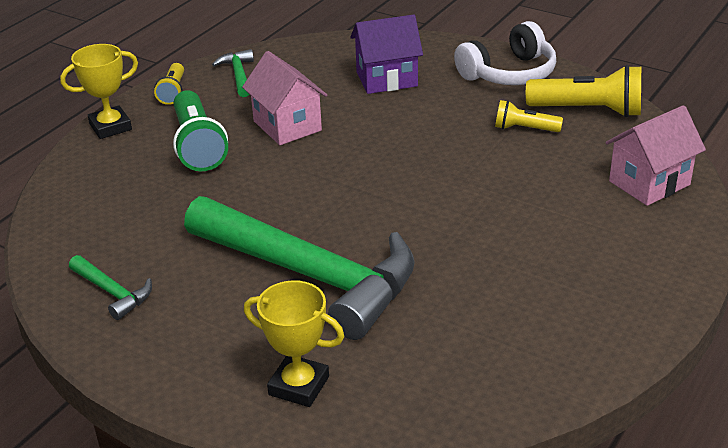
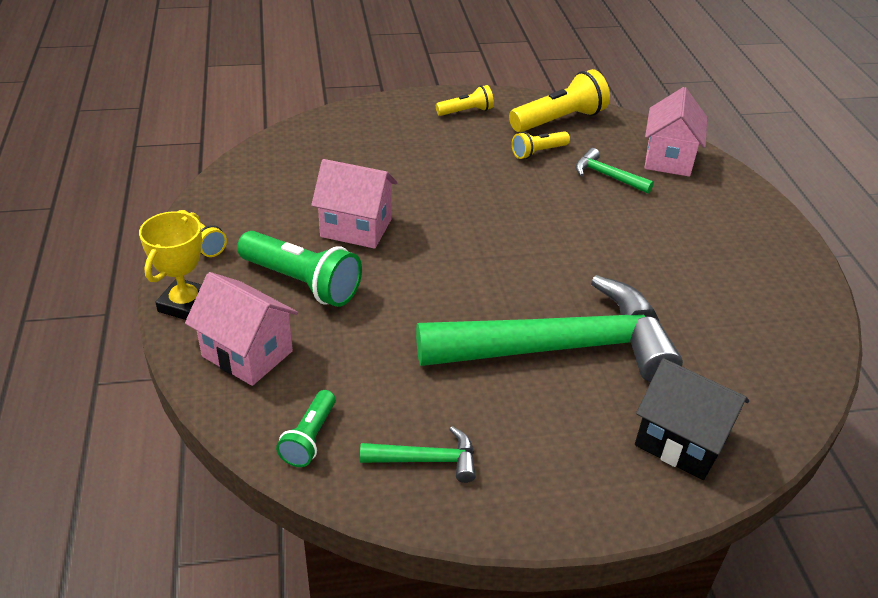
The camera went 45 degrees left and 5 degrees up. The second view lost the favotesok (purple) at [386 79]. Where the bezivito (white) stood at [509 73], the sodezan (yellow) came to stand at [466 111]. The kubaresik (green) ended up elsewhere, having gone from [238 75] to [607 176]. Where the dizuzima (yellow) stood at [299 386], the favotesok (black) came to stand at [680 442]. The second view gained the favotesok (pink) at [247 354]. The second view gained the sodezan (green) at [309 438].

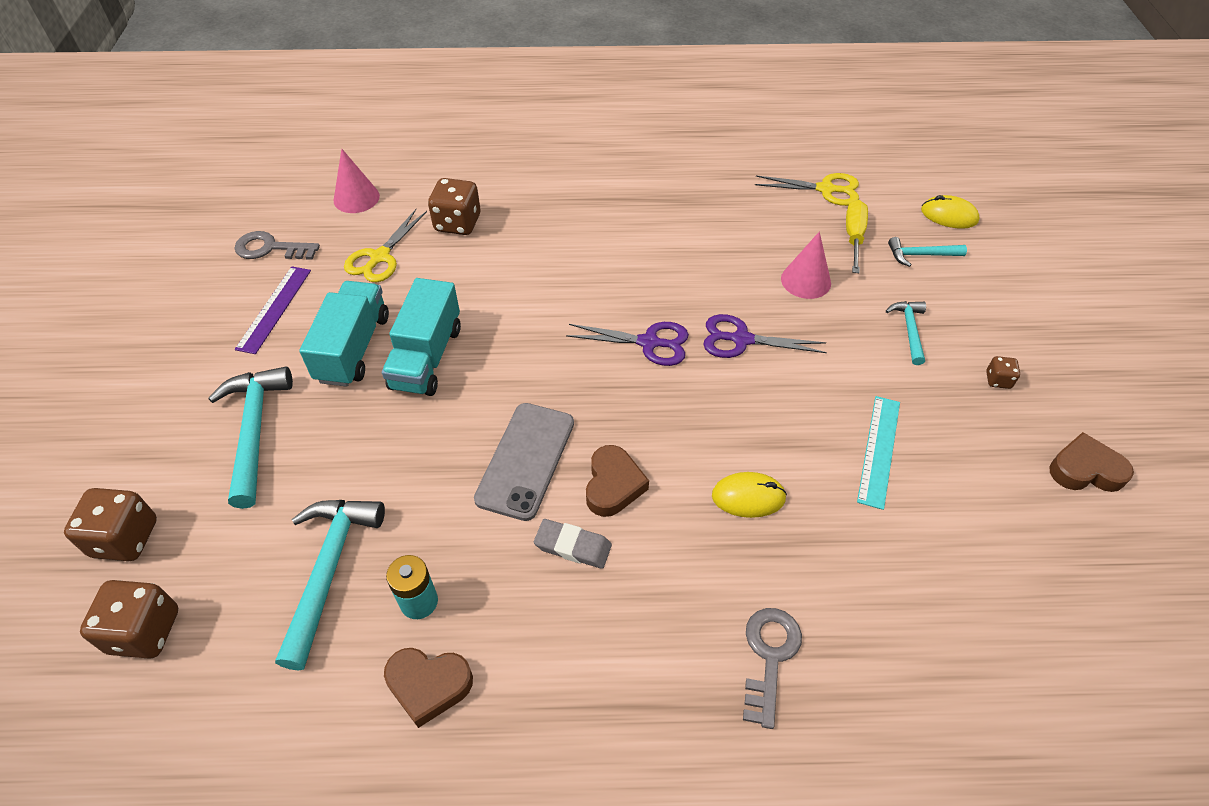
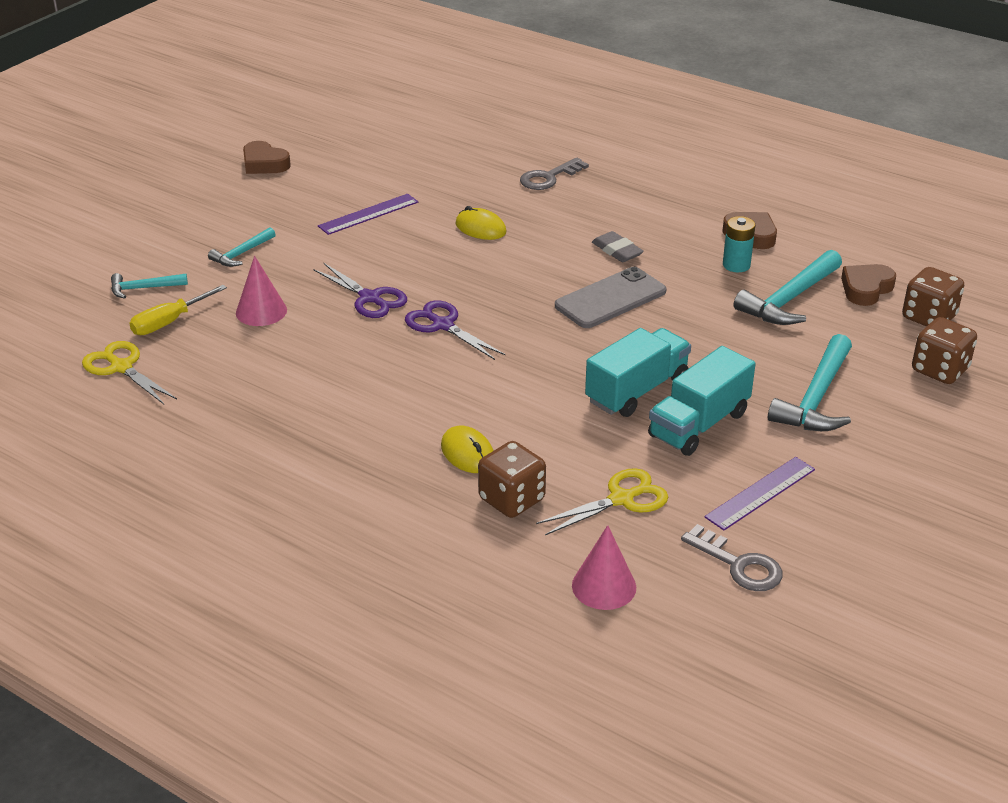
The camera went 145 degrees left and 15 degrees down. The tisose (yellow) ended up elsewhere, having gone from [949 215] to [467 453]. The kubaresik (turquoise) at [920 255] ended up facing another way, 135 degrees clockwise from before. The second view lost the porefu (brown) at [998 380]. What was the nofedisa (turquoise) at [879 450] turned into the nofedisa (purple) at [368 214]. The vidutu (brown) ended up elsewhere, having gone from [613 485] to [866 289].

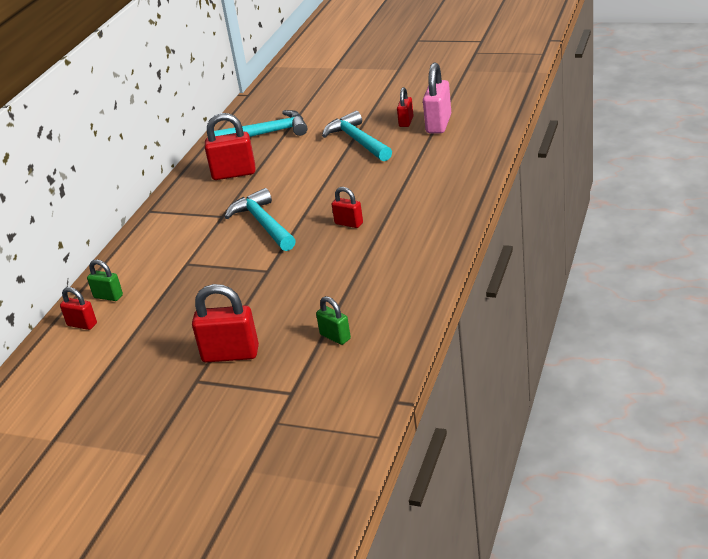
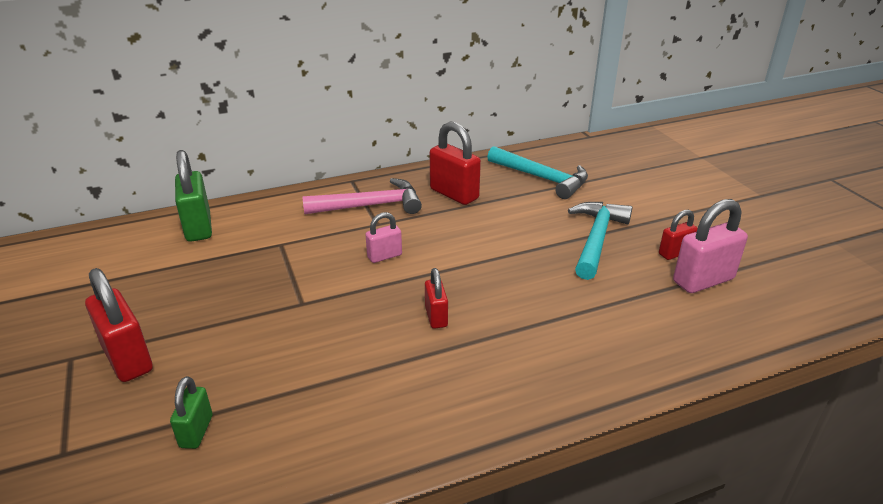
The camera went 45 degrees right and 0 degrees up. Where the kubaresik (turquoise) stood at [263 224], the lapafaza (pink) came to stand at [384 256]. The size of the lapafaza (green) at [108 296] changed by a factor of 1.74. The second view lost the lapafaza (red) at [82 324]. The second view gained the kubaresik (pink) at [370 205].

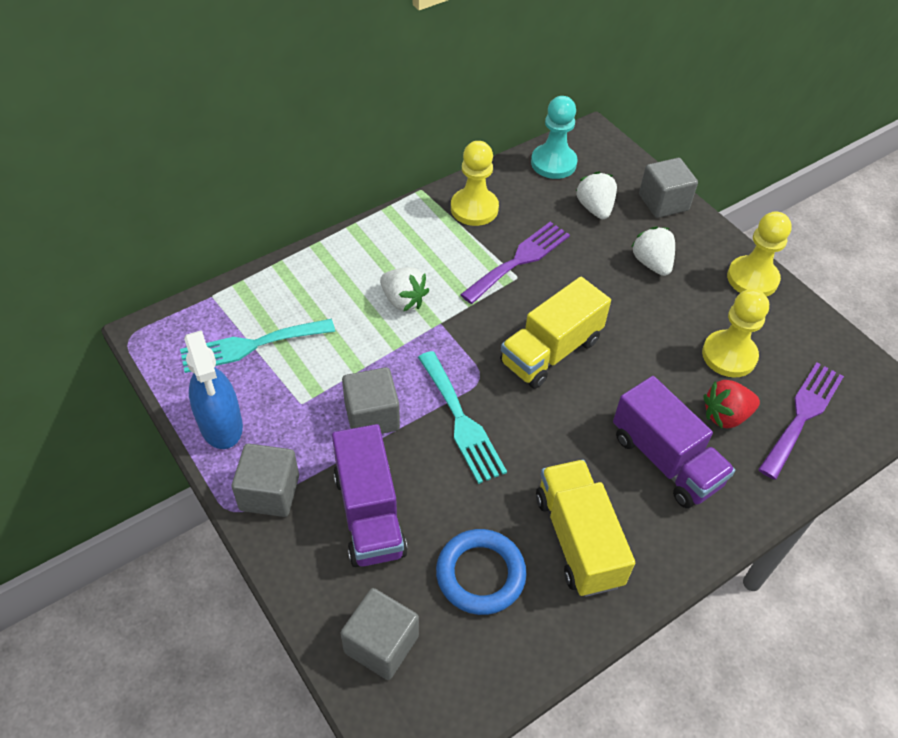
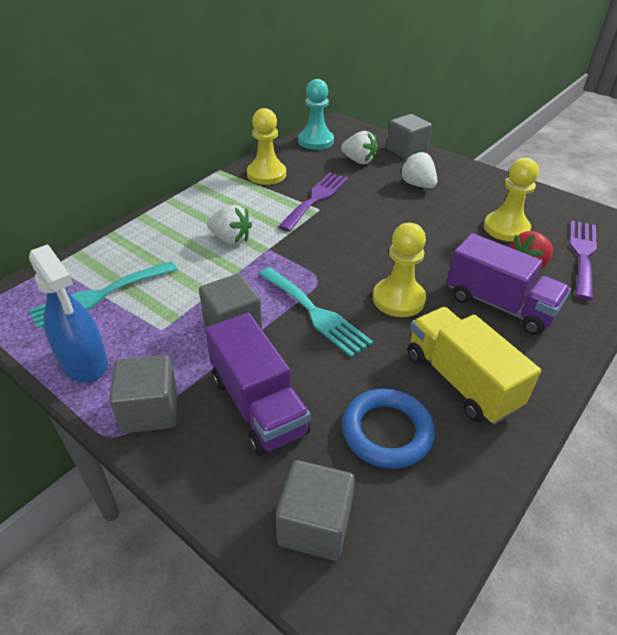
The camera went 15 degrees left and 10 degrees down. The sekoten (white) at [595 208] ended up facing another way, 150 degrees clockwise from before. The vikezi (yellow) ended up elsewhere, having gone from [752 278] to [398 299]. The second view lost the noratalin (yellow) at [551 351].

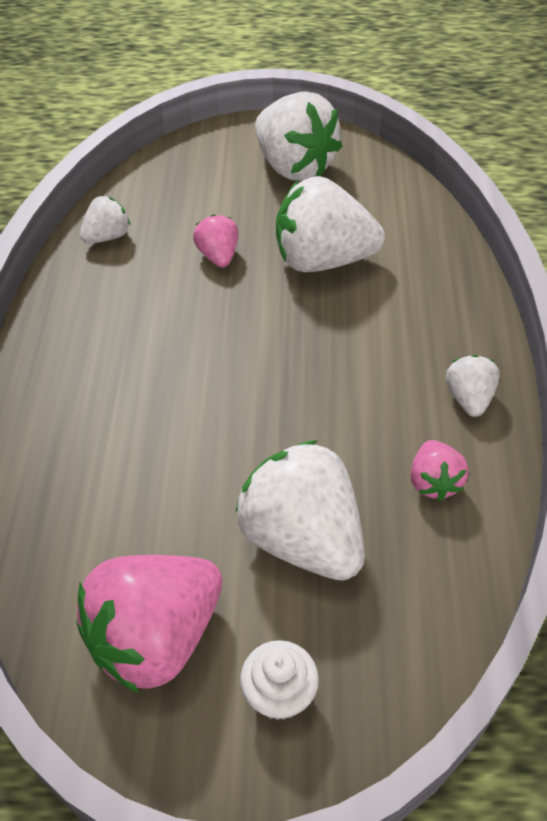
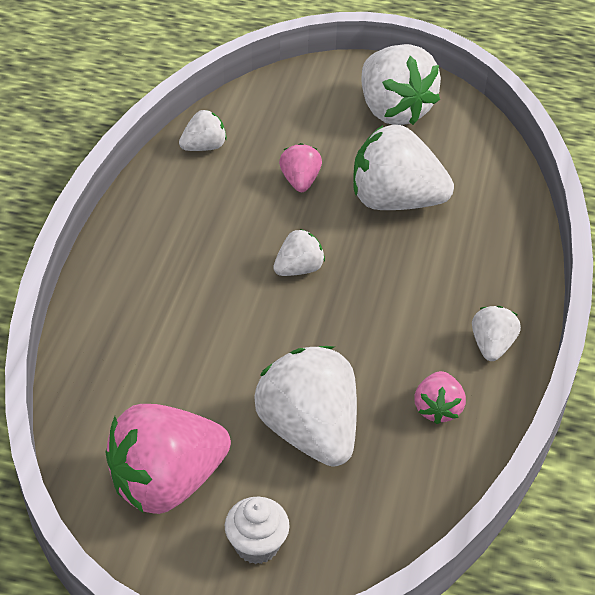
The camera went 10 degrees right and 5 degrees down. The second view gained the sekoten (white) at [298 269].

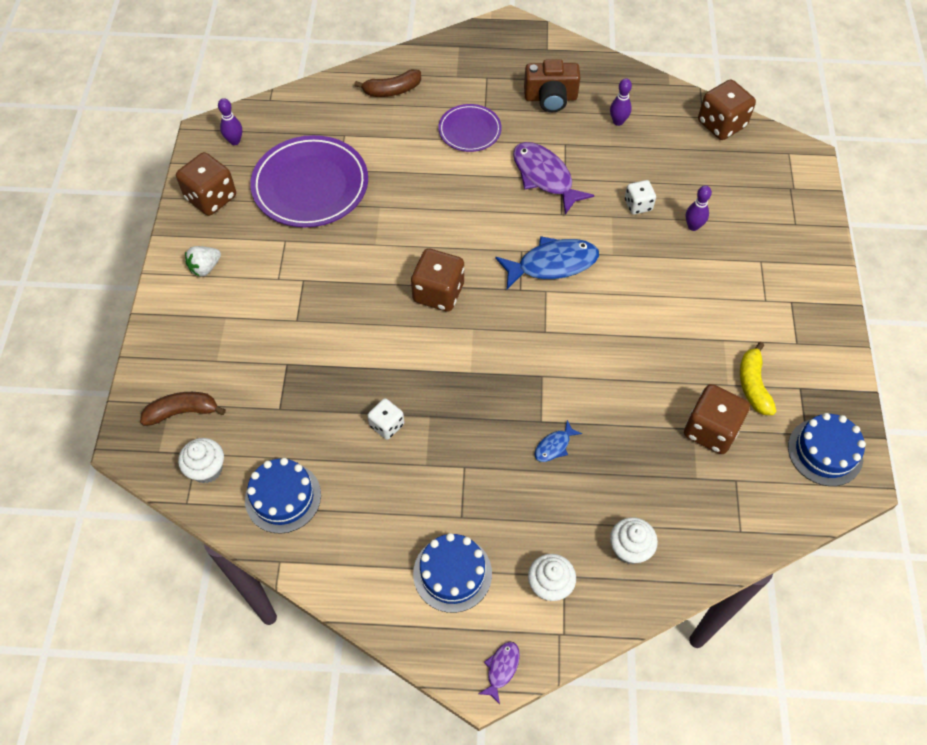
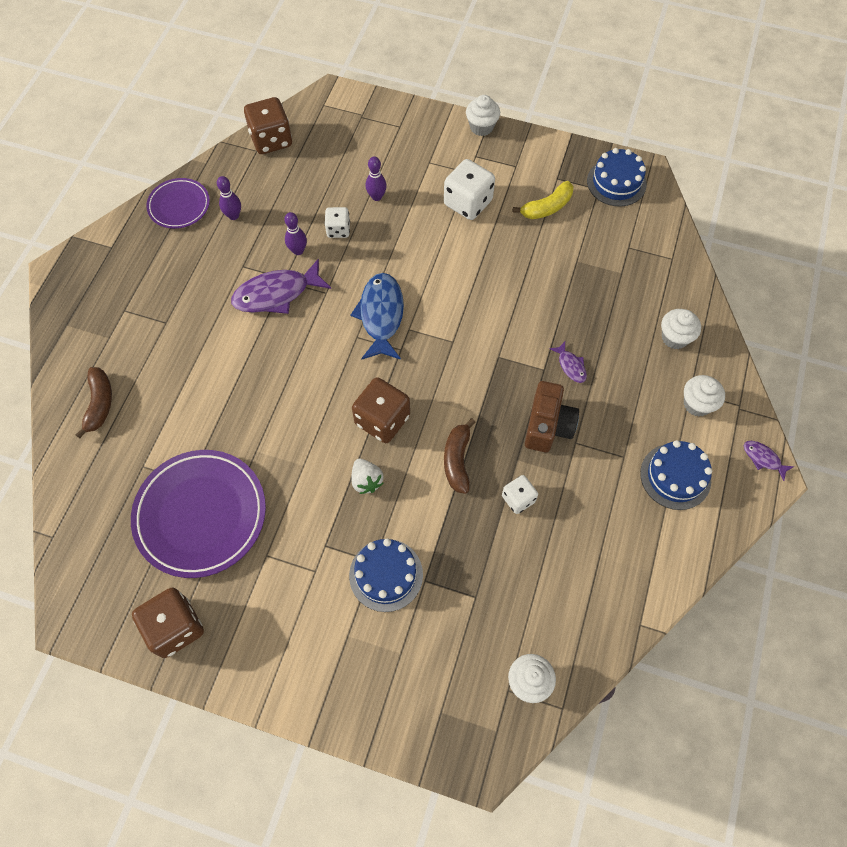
The camera went 75 degrees left and 5 degrees up. The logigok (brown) ended up elsewhere, having gone from [550 98] to [548 426]. The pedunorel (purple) ended up elsewhere, having gone from [235 141] to [298 250]. The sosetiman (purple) ended up elsewhere, having gone from [469 130] to [179 206]. The sekoten (white) ended up elsewhere, having gone from [205 268] to [366 481]. The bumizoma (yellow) at [753 385] ended up facing another way, 45 degrees counterclockwise from before. The second view lost the porefu (brown) at [710 430]. The bumizoma (brown) ended up elsewhere, having gone from [183 412] to [457 460]. What was the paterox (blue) at [554 446] turned into the paterox (purple) at [570 366]. The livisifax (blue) ended up elsewhere, having gone from [283 497] to [386 575]. The second view gained the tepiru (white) at [481 127]. The second view gained the porefu (white) at [468 203].

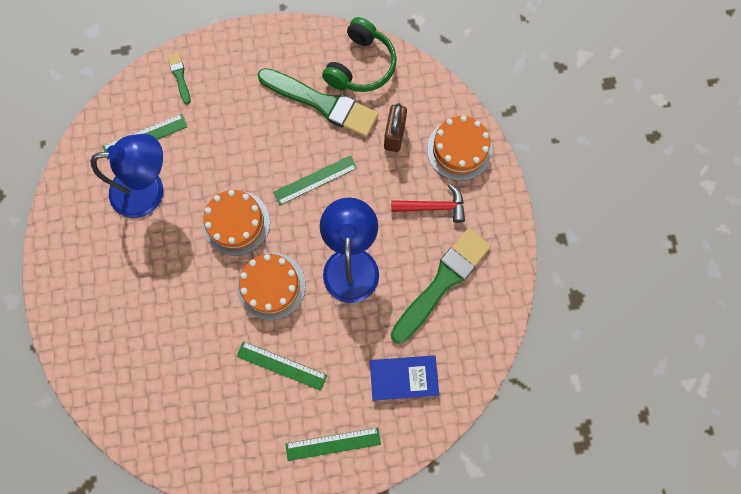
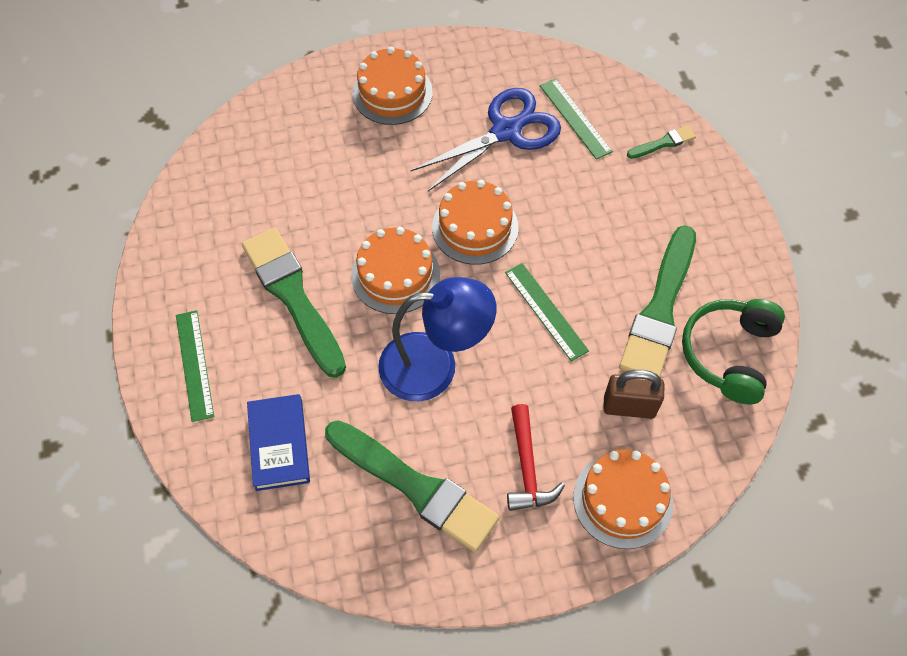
The camera went 85 degrees right and 15 degrees down. The bezivito (green) at [361 66] ended up facing another way, 90 degrees clockwise from before. Where the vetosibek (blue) stood at [149 190], the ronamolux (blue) came to stand at [506 131]. Where the nofedisa (green) stood at [281 365], the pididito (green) came to stand at [293 296]. The second view gained the livisifax (orange) at [392 93].

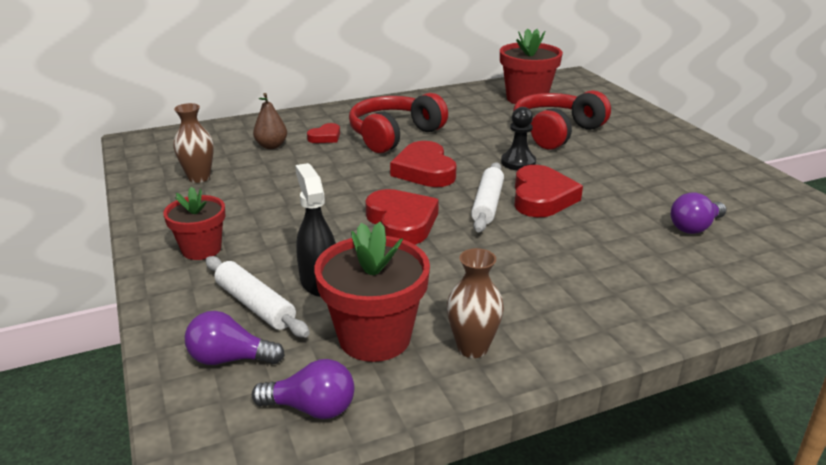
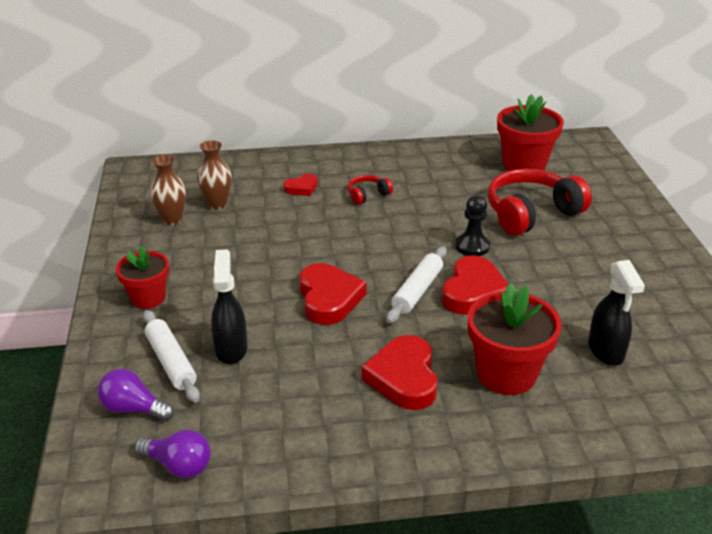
The camera went 15 degrees right and 5 degrees up. The second view lost the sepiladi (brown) at [271 146]. The size of the bezivito (red) at [394 135] changed by a factor of 0.46. The vidutu (red) ended up elsewhere, having gone from [424 171] to [404 378]. Where the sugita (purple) stood at [695 227], the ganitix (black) came to stand at [606 351]. The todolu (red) ended up elsewhere, having gone from [374 337] to [506 374]. The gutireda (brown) ended up elsewhere, having gone from [472 348] to [217 204].

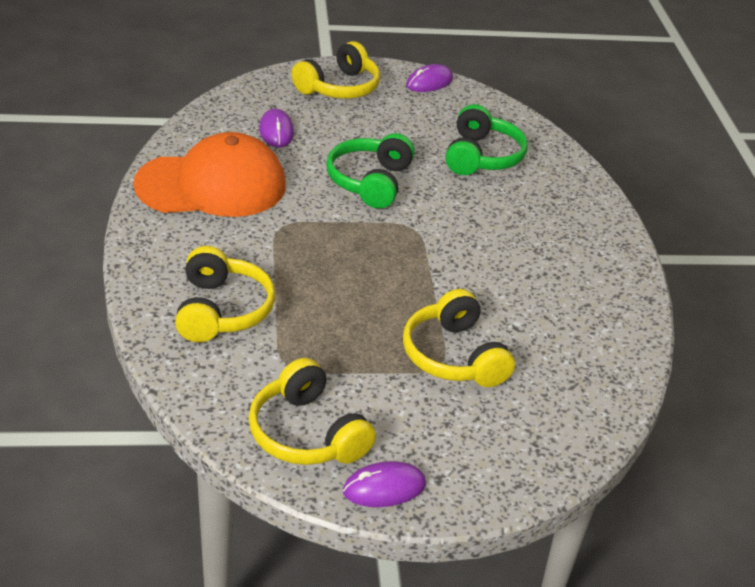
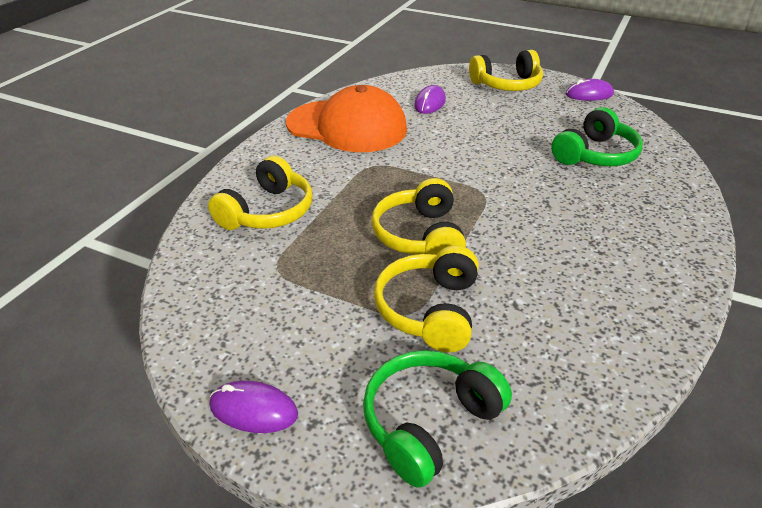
The camera went 35 degrees right and 0 degrees up. The bezivito (green) ended up elsewhere, having gone from [370 182] to [429 423]. The bezivito (yellow) ended up elsewhere, having gone from [307 433] to [420 236].

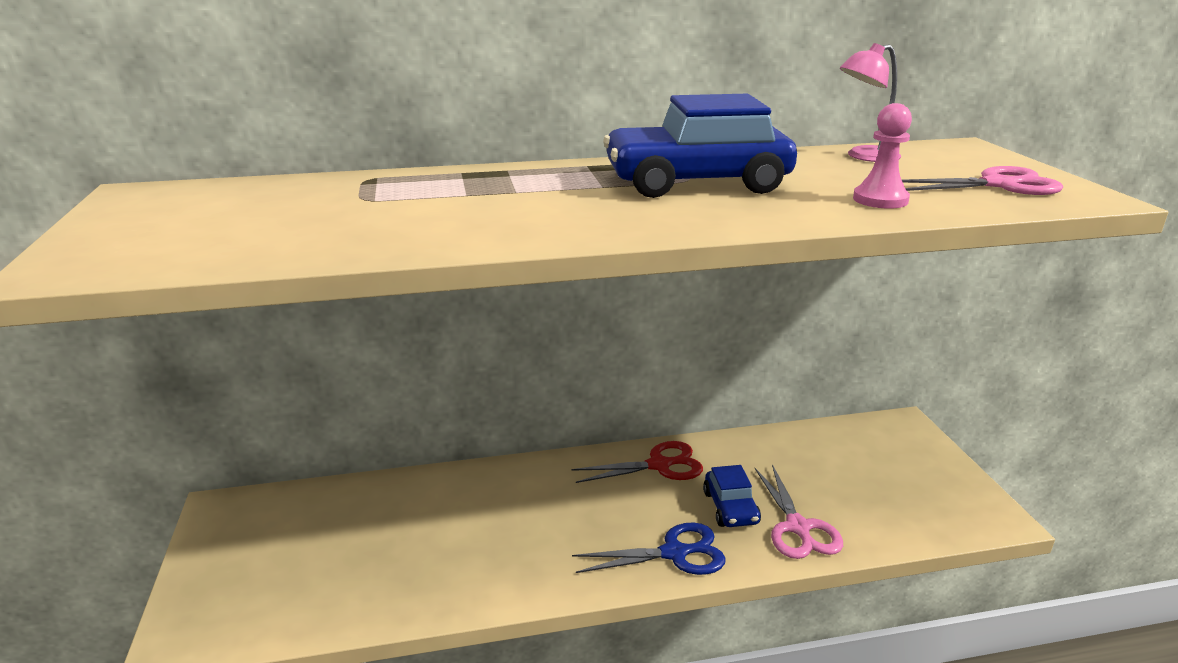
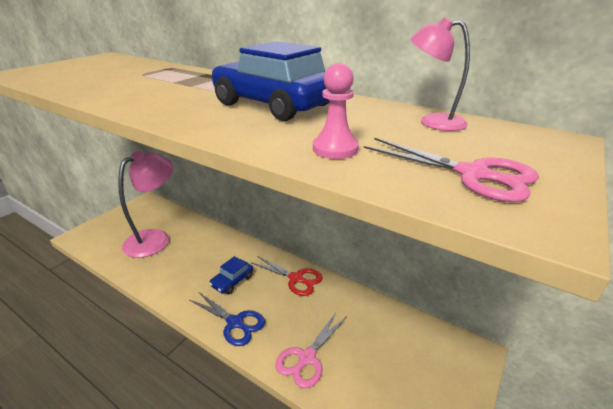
The camera went 45 degrees right and 5 degrees up. The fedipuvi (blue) ended up elsewhere, having gone from [730 508] to [232 281]. The second view gained the vetosibek (pink) at [155 238].

